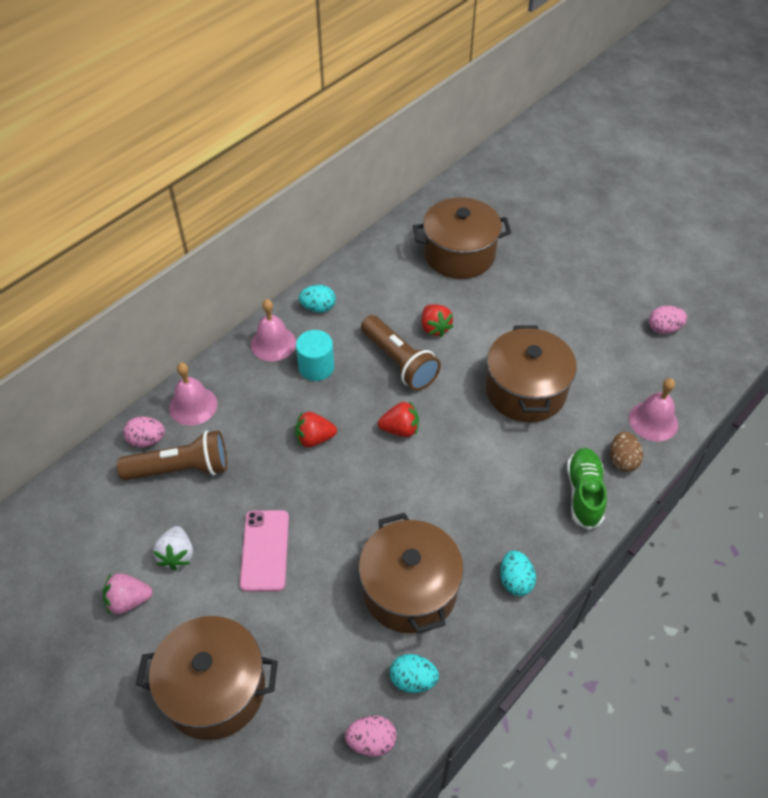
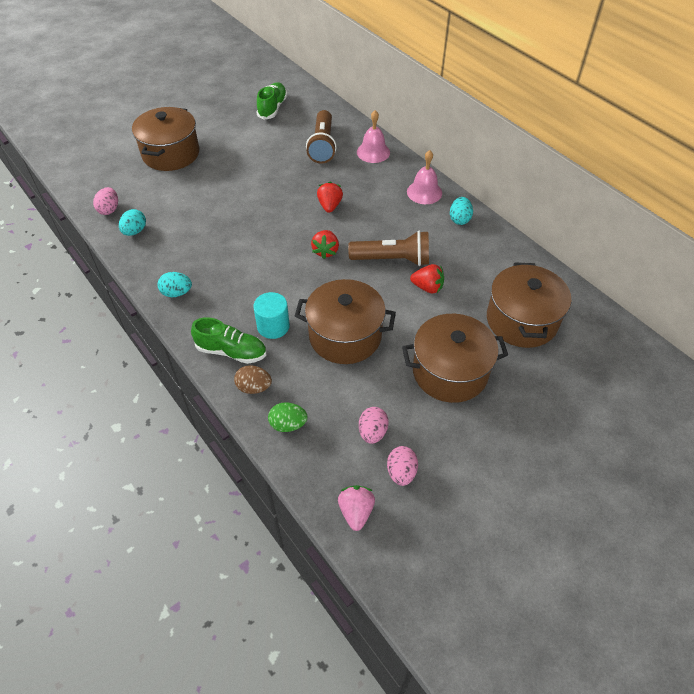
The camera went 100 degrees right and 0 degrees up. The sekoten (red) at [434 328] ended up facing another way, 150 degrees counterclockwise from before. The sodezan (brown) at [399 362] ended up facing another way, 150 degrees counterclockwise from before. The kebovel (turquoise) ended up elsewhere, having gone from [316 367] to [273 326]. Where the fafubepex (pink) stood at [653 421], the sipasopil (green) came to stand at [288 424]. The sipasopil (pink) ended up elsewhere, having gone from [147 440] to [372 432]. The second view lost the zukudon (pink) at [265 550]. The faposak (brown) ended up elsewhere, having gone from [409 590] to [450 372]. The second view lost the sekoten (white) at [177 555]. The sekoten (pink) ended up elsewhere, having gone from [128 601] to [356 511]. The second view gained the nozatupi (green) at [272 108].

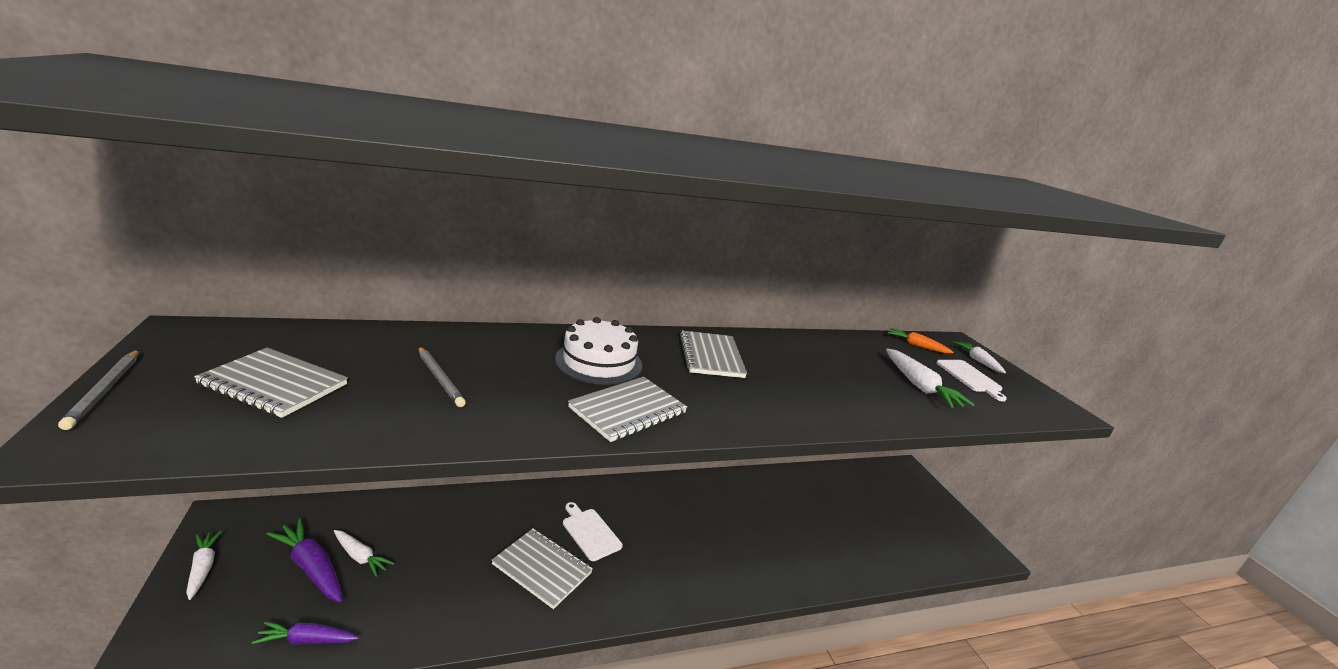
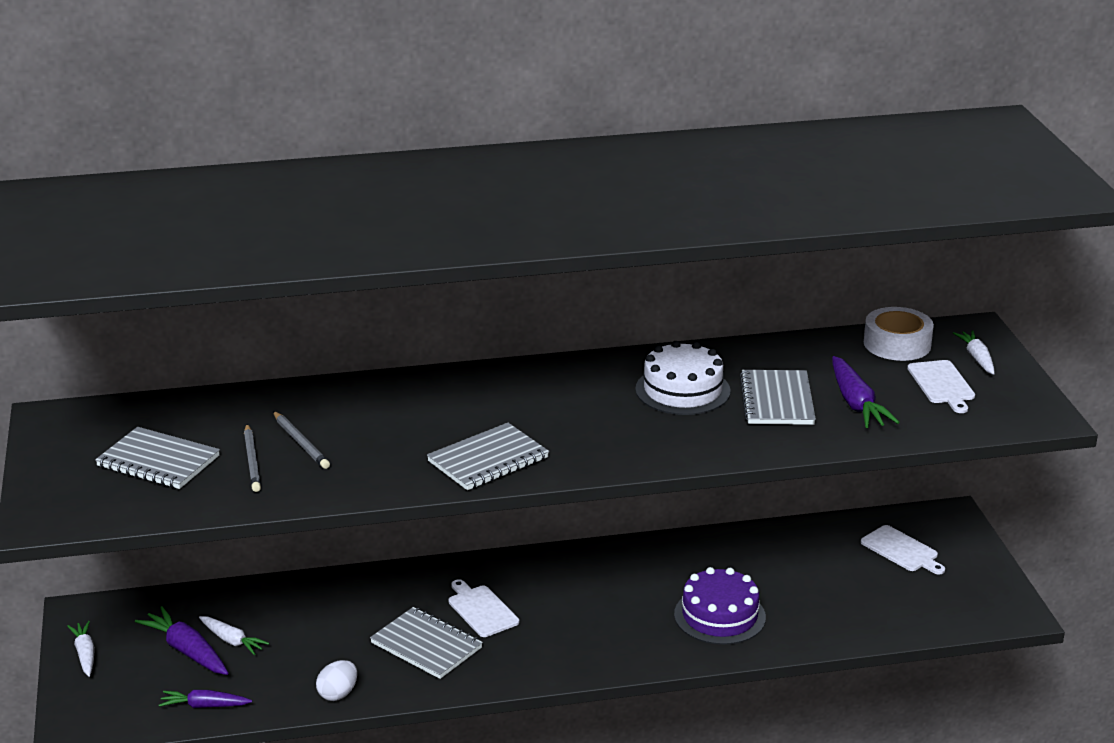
The camera went 10 degrees right and 5 degrees up. The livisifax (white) ended up elsewhere, having gone from [599 362] to [682 390]. Where the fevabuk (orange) stood at [916 346], the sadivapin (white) came to stand at [897 344]. The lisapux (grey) ended up elsewhere, having gone from [711 356] to [777 400]. What was the fevabuk (white) at [919 386] turned into the fevabuk (purple) at [856 403]. The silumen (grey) ended up elsewhere, having gone from [105 390] to [252 461]. The second view gained the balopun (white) at [901 550]. The second view gained the livisifax (purple) at [719 616]. The second view gained the sipasopil (white) at [338 694].

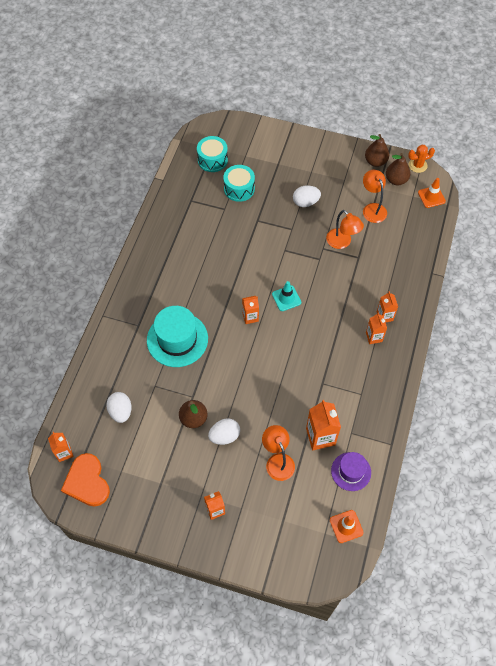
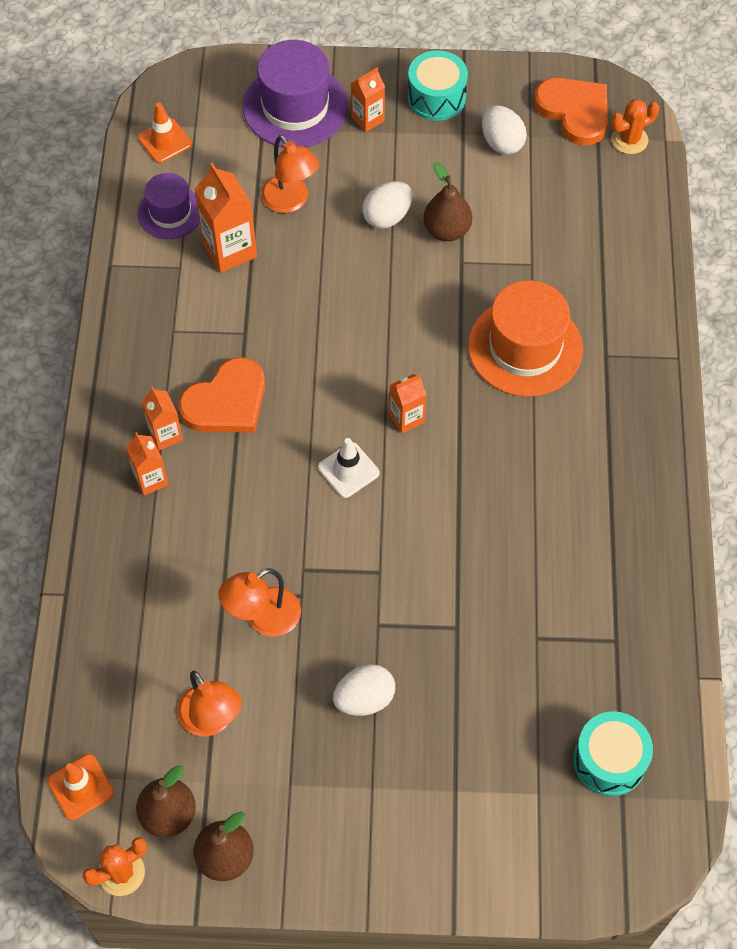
The camera went 165 degrees right and 0 degrees up. The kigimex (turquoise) ended up elsewhere, having gone from [239 189] to [436 97]. The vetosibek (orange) at [342 242] ended up facing another way, 75 degrees counterclockwise from before. What was the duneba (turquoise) at [286 298] turned into the duneba (white) at [348 470]. What was the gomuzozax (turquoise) at [177 339] turned into the gomuzozax (orange) at [525 347]. The sipasopil (white) ended up elsewhere, having gone from [121 411] to [501 143]. Where the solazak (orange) stood at [64 452], the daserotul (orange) came to stand at [629 140]. The second view gained the gomuzozax (purple) at [295 106]. The second view gained the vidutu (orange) at [226 402].

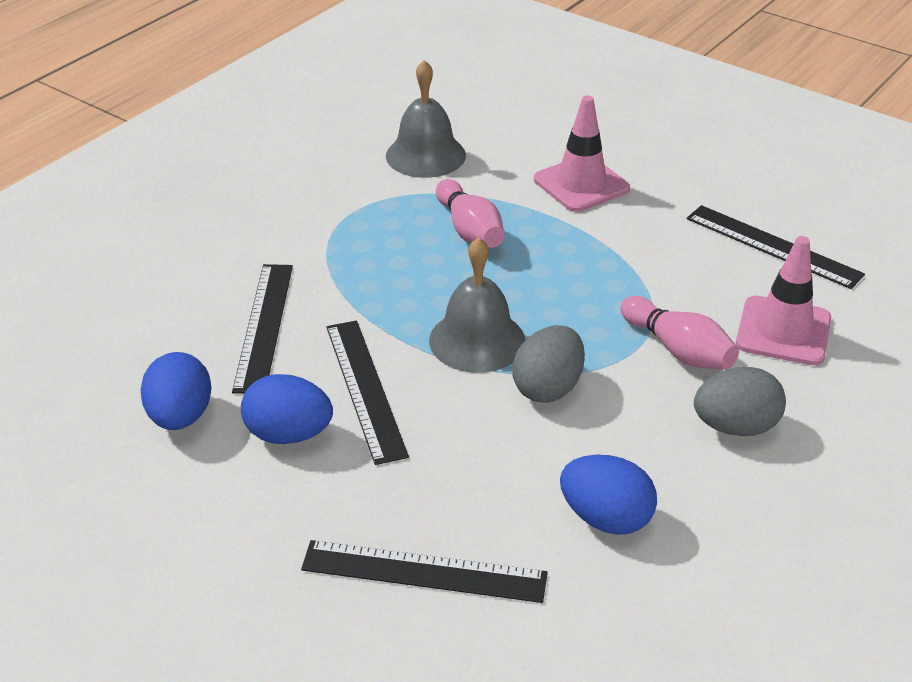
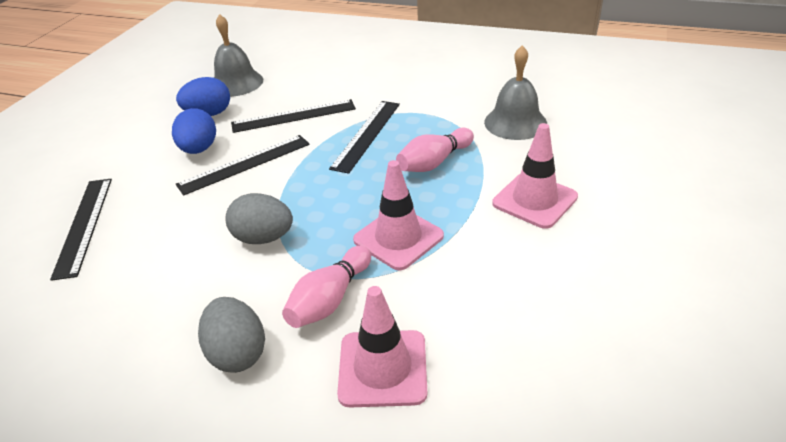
The camera went 75 degrees right and 0 degrees up. The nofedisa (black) ended up elsewhere, having gone from [773 246] to [366 135]. The fafubepex (grey) ended up elsewhere, having gone from [477 340] to [236 83]. The second view lost the sipasopil (blue) at [606 518]. The second view gained the duneba (pink) at [398 238].

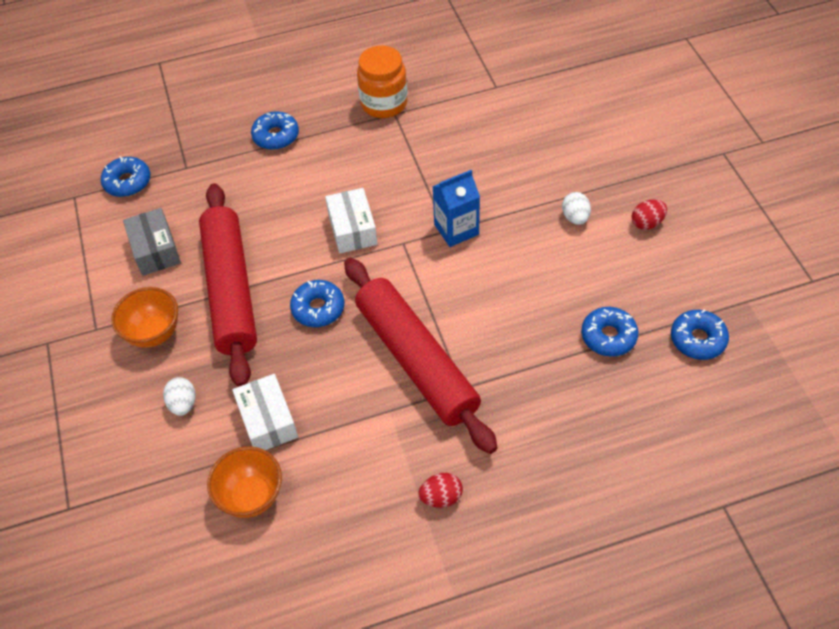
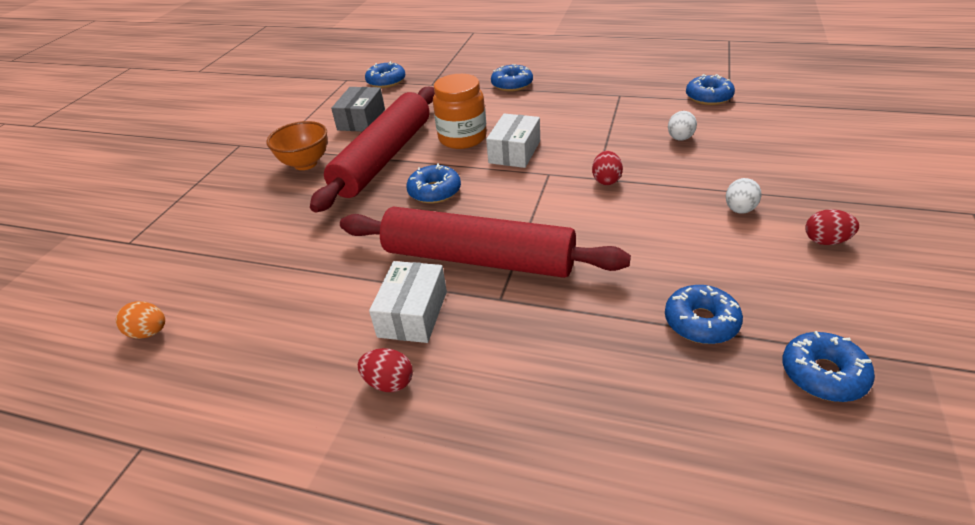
The camera went 35 degrees right and 15 degrees down. The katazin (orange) ended up elsewhere, having gone from [384 103] to [462 138]. Where the solazak (blue) stood at [456 229], the sipasopil (red) came to stand at [606 180]. The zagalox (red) at [416 360] ended up facing another way, 75 degrees counterclockwise from before. The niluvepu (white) ended up elsewhere, having gone from [268 421] to [413 314]. The sipasopil (white) ended up elsewhere, having gone from [183 404] to [680 138]. The second view lost the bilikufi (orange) at [251 496]. The second view gained the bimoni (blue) at [708 97]. The second view gained the sipasopil (orange) at [149 332].

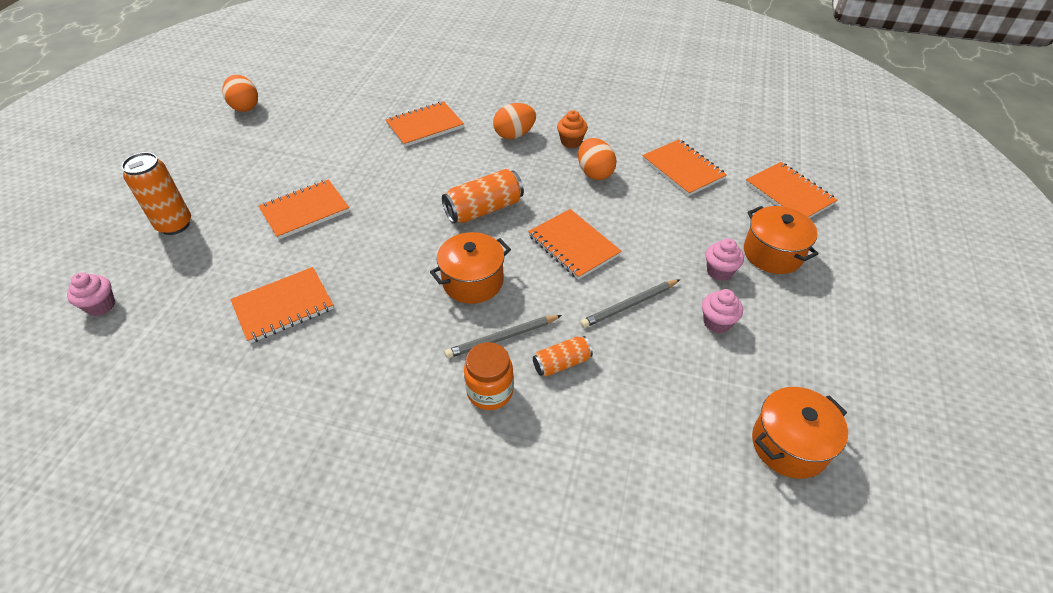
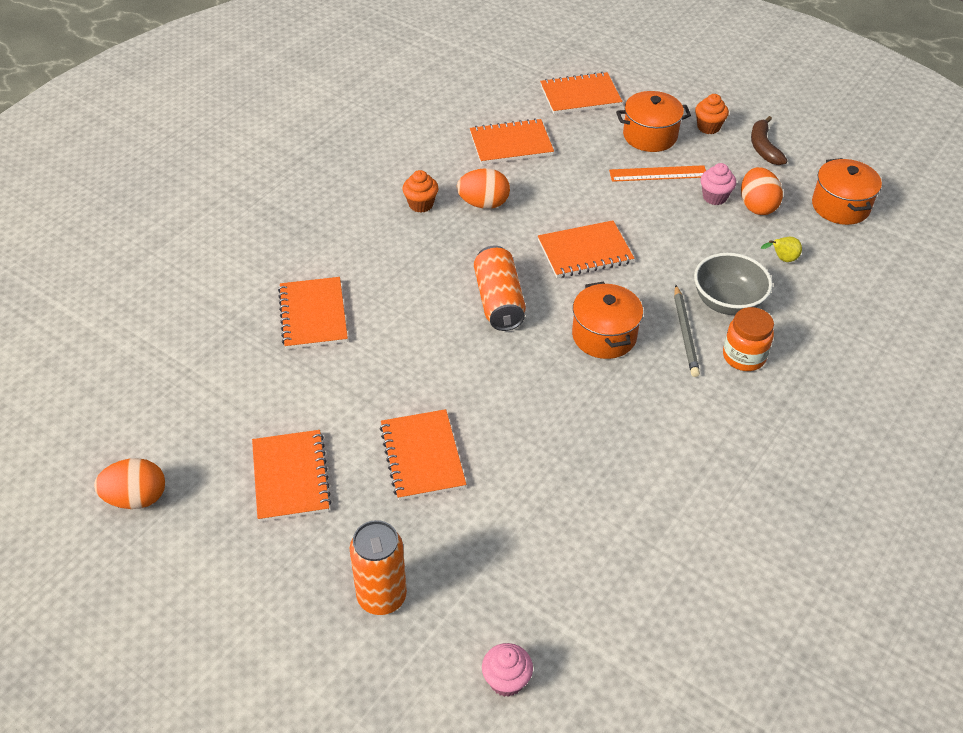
The camera went 70 degrees left and 0 degrees up. The sipasopil (orange) ended up elsewhere, having gone from [514 135] to [757 206]. Where the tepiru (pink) stood at [719 271], the nofedisa (orange) came to stand at [658 173]. The lisapux (orange) ended up elsewhere, having gone from [283 306] to [291 477]. The second view lost the silumen (grey) at [629 305]. Where the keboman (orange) stood at [562 363], the bilikufi (grey) came to stand at [727 302]. The second view gained the tepiru (orange) at [708 127]. The second view gained the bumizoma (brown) at [763 148]. The second view gained the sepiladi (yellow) at [782 259].

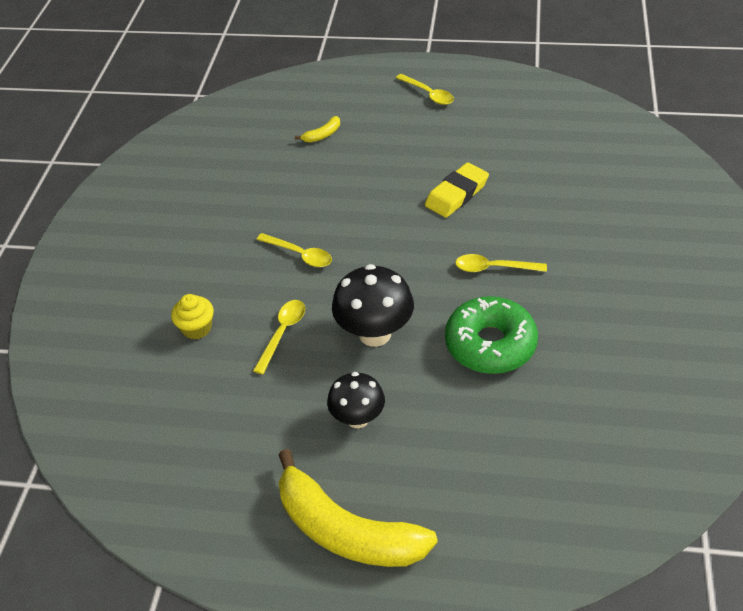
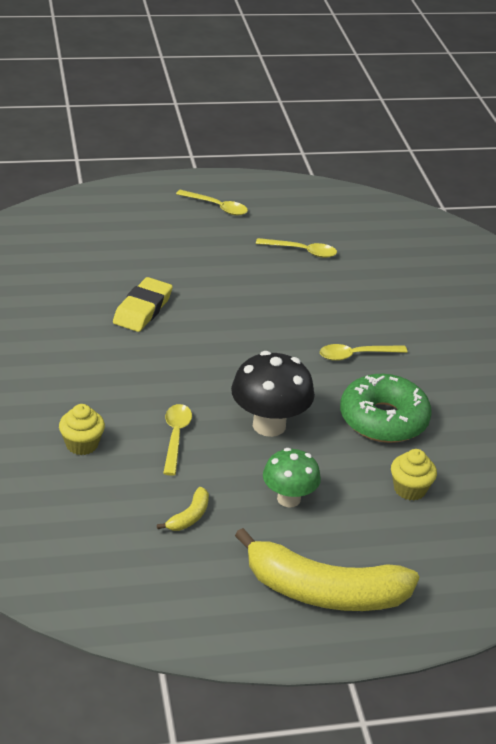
The camera went 25 degrees left and 10 degrees down. The bumizoma (yellow) ended up elsewhere, having gone from [322 135] to [189 516]. The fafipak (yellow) ended up elsewhere, having gone from [456 194] to [142 309]. The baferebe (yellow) ended up elsewhere, having gone from [300 255] to [302 251]. What was the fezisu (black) at [358 418] turned into the fezisu (green) at [288 499]. The second view gained the tepiru (yellow) at [410 489].

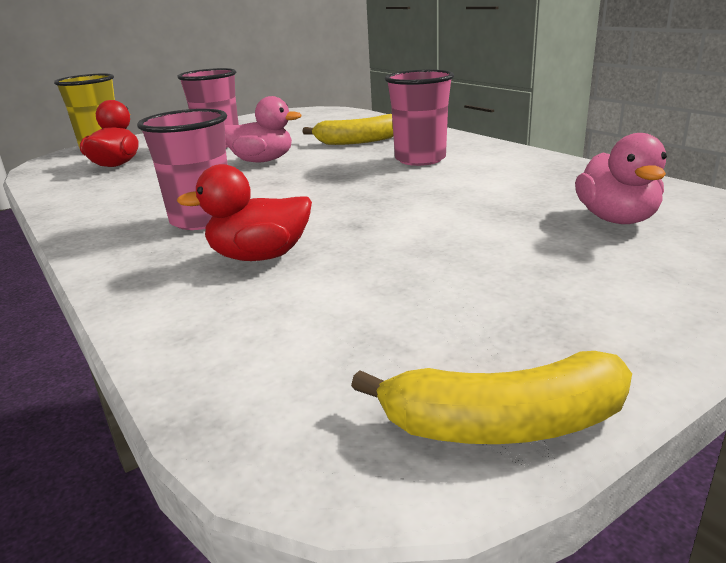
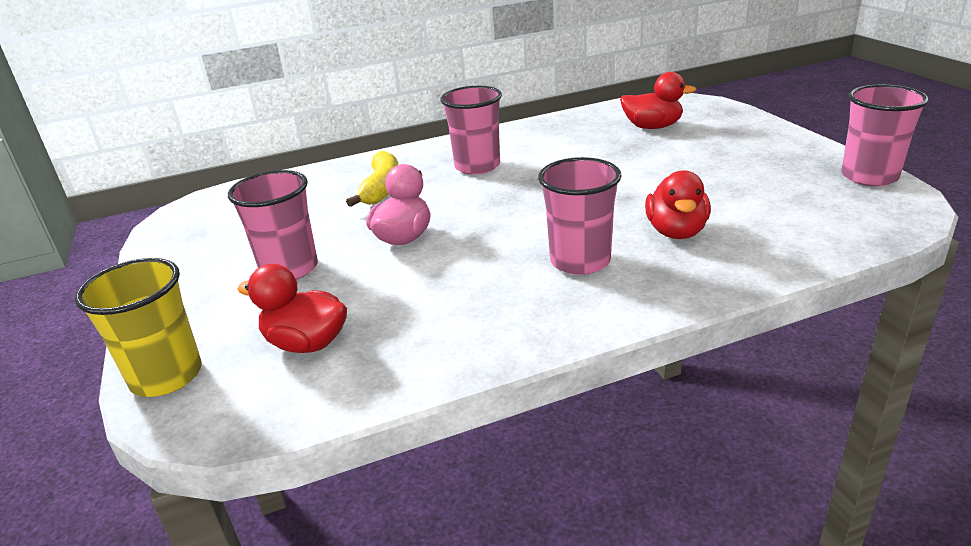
The camera went 75 degrees left and 5 degrees up. What was the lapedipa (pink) at [616 219] turned into the lapedipa (red) at [652 127]. Where the bumizoma (yellow) stood at [503 424], the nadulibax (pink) came to stand at [869 177].

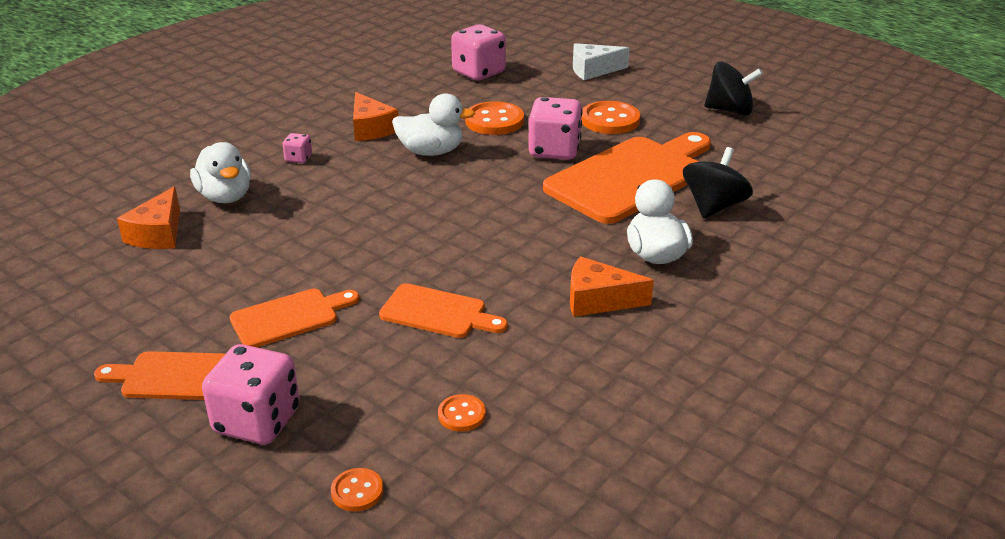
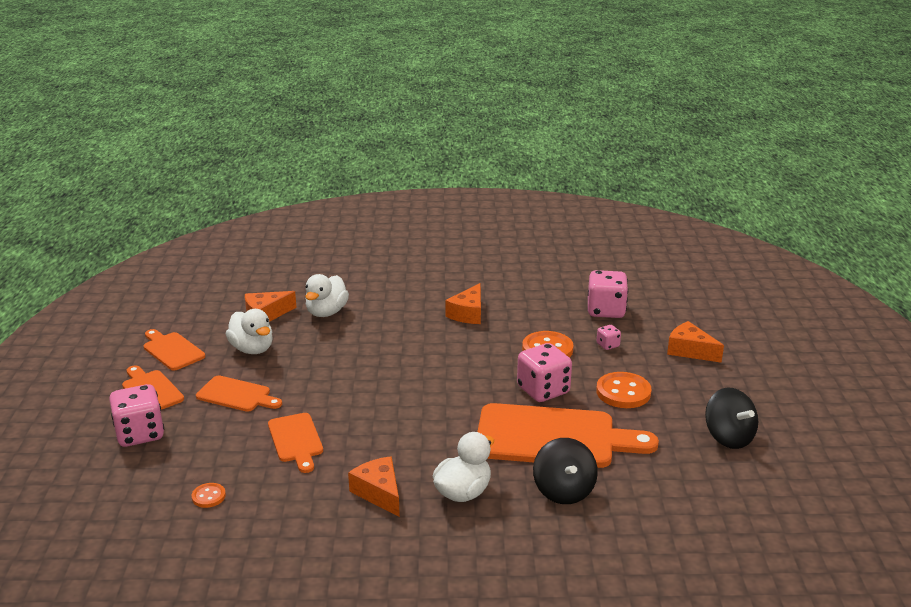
The camera went 50 degrees right and 5 degrees down. What was the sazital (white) at [593 70] turned into the sazital (orange) at [689 351]. The lapedipa (white) ended up elsewhere, having gone from [431 152] to [252 349]. The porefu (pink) ended up elsewhere, having gone from [298 158] to [608 345]. The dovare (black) at [713 207] ended up facing another way, 90 degrees clockwise from before. The second view lost the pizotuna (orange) at [357 491]. The second view gained the balopun (orange) at [172 350].

